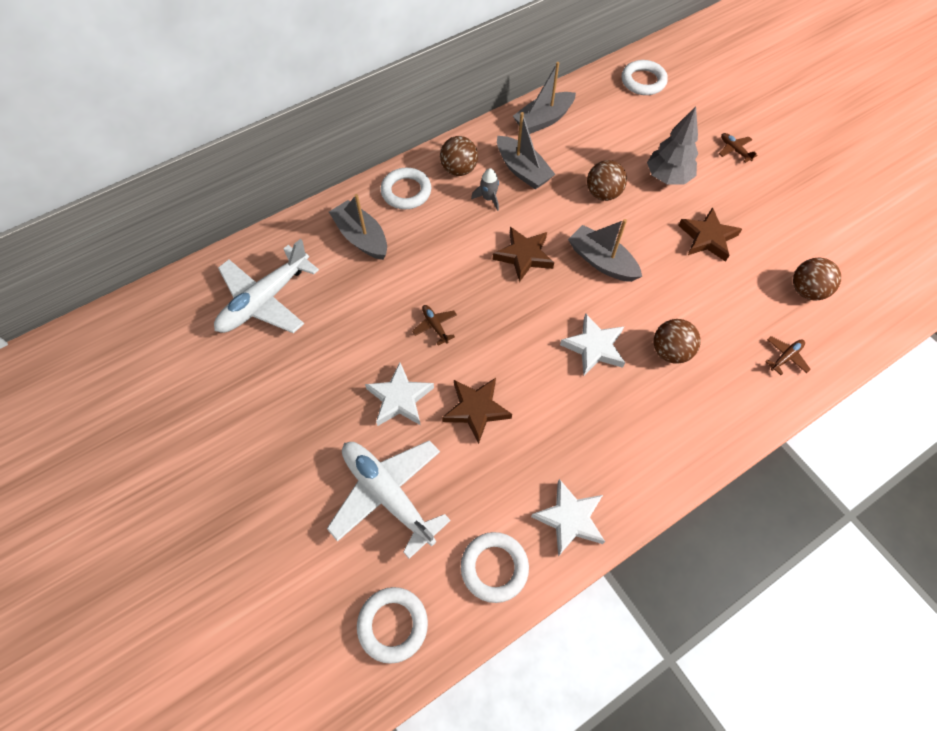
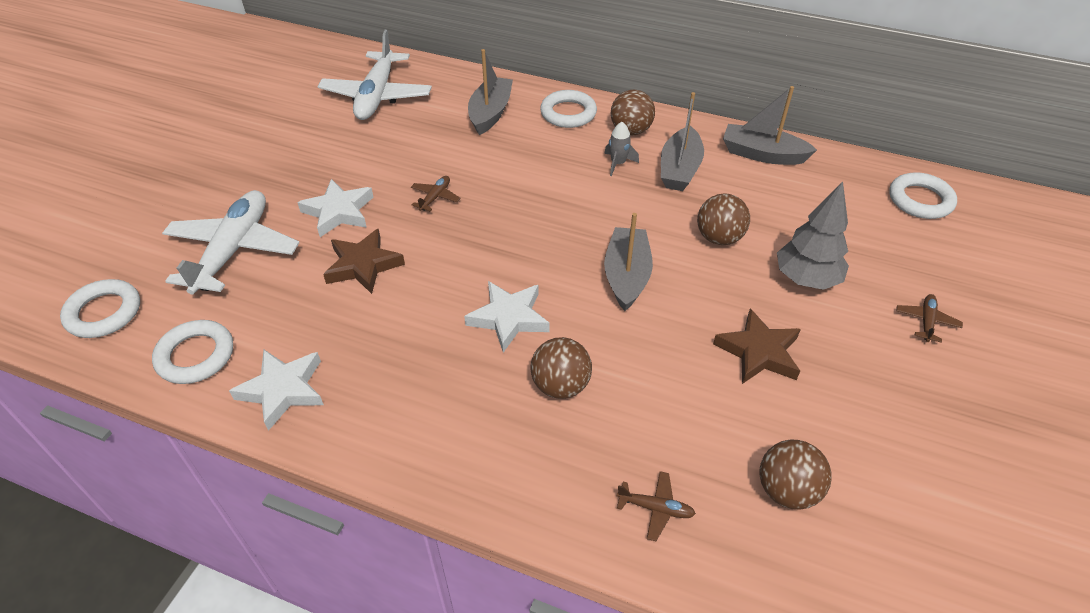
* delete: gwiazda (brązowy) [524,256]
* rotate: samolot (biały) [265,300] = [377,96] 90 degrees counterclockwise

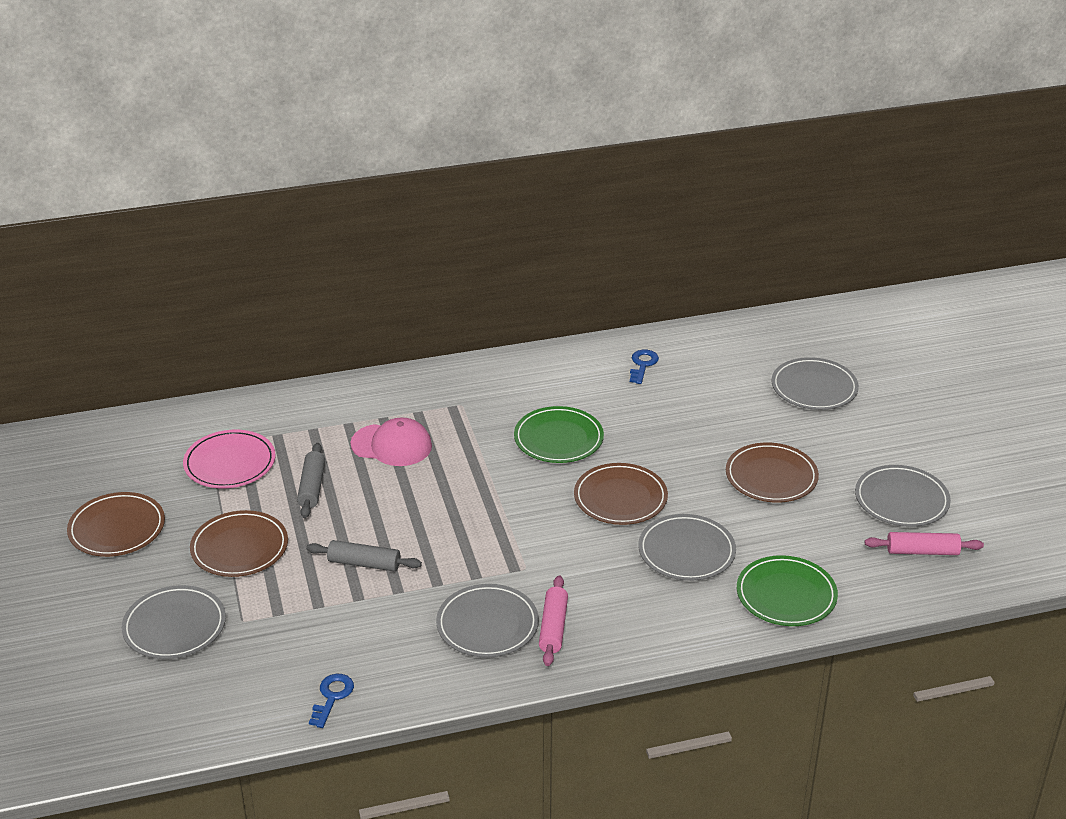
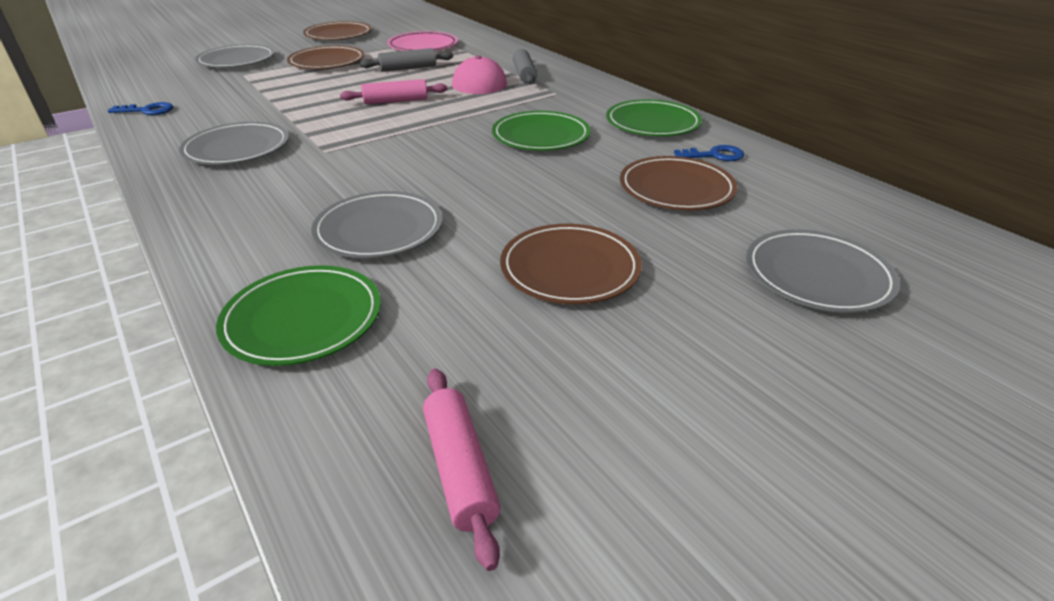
* move: talerz (brązowy) [620,498] to [676,188]
* delete: talerz (szary) [901,500]
* move: wałek do ciasta (szary) [364,563] to [524,74]
* move: wałek do ciasta (różowy) [553,627] to [395,101]
* insert: talerz (zielony) [652,123]

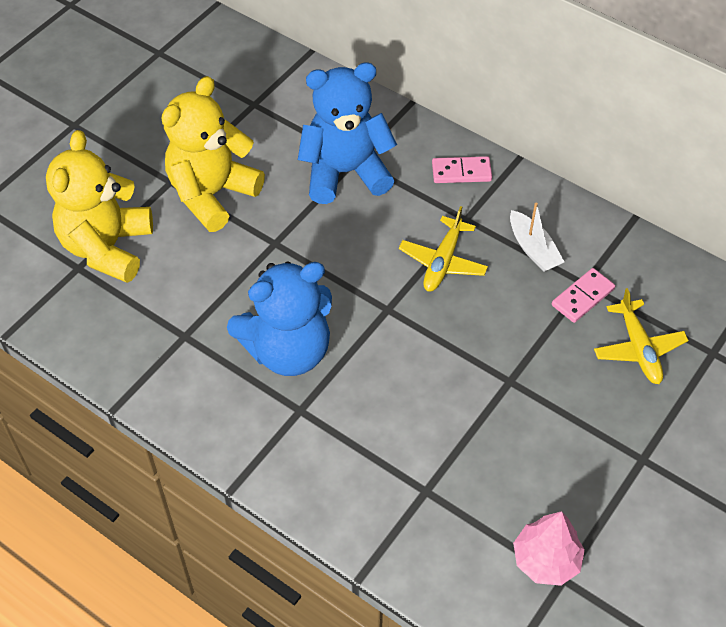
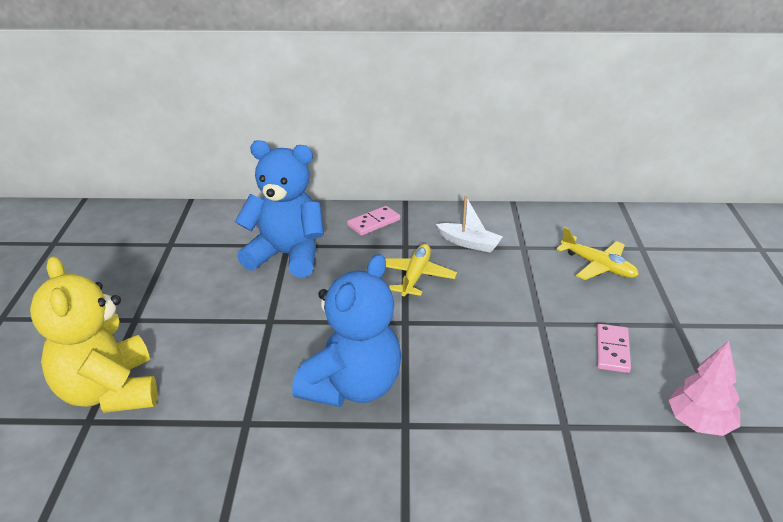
* rotate: miś (niebieski) [345,173] = [286,255] 60 degrees clockwise
* delete: miś (żółty) [212,194]
* rotate: samolot (żółty) [443,262] = [415,276] 150 degrees counterclockwise
* move: kostka domina (różowy) [582,297] to [612,350]

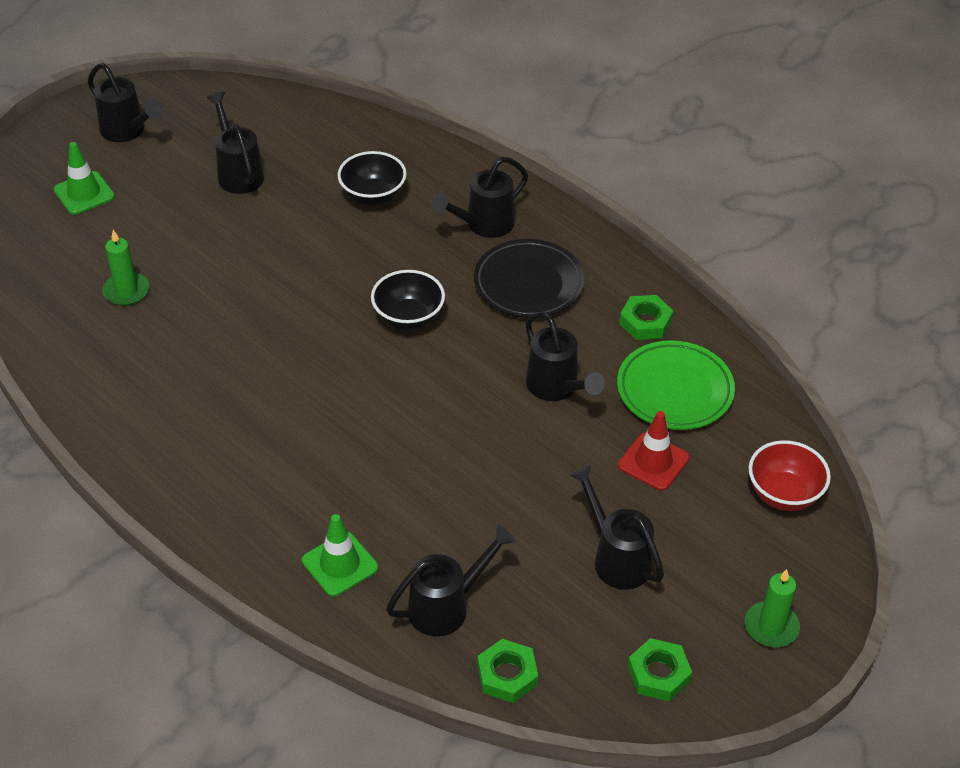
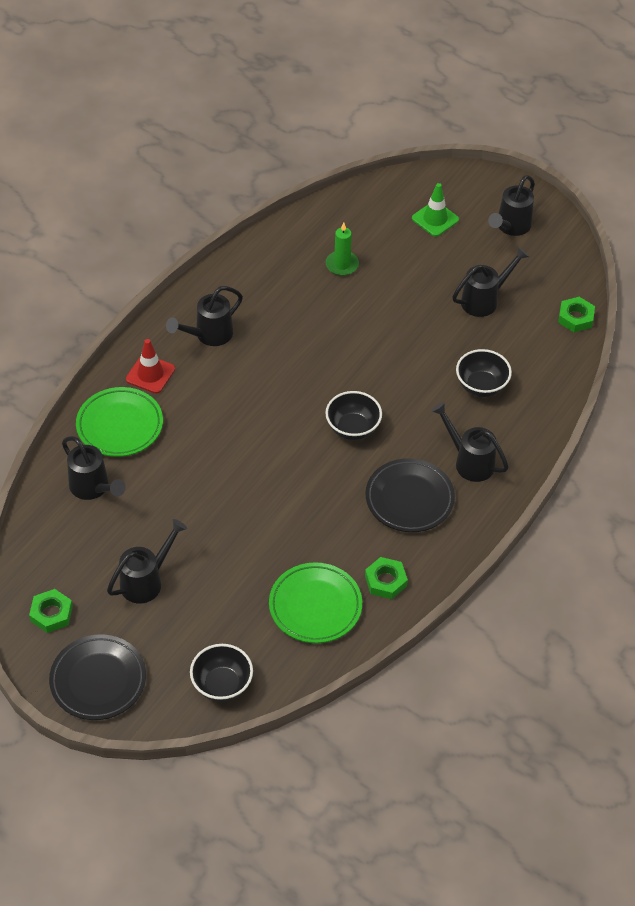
* move: konewka (czarny) [556,388] to [209,335]
* move: pachołek (czerwony) [653,462] to [150,374]
* recolor: miska (czerwony) [783,494] to miska (czarny) [222,685]
* replace: pachołek (zielony) [340,564] to talerz (zielony) [120,425]
* replace: świeca (zielony) [771,626] to talerz (czarny) [98,680]
* move: nakrętka (zielony) [507,675] to [575,318]

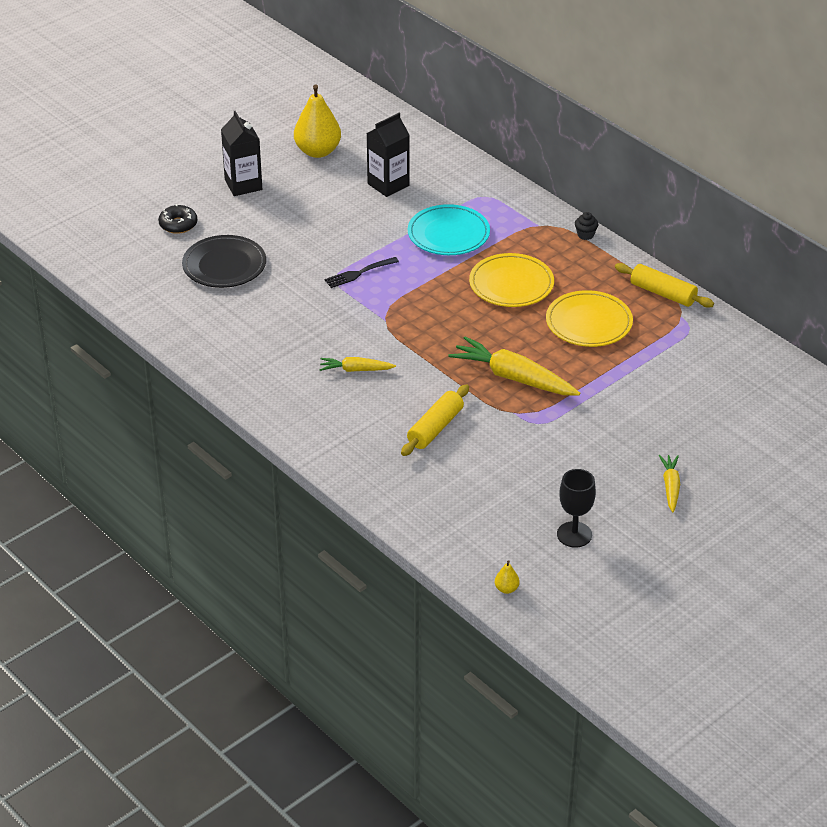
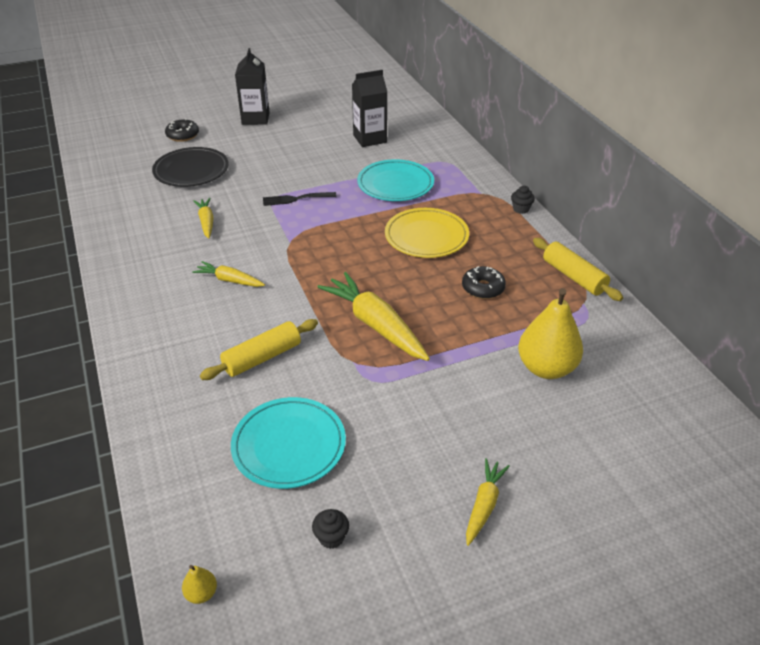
* move: gruszka (żółty) [317,151] to [546,368]
* replace: talerz (żółty) [589,323] to donut (czarny) [483,288]
* replace: kielich (czarny) [574,534] to muffinka (czarny) [331,537]
* insert: marchewka (żółty) [206,222]
* insert: talerz (turkusowy) [289,445]

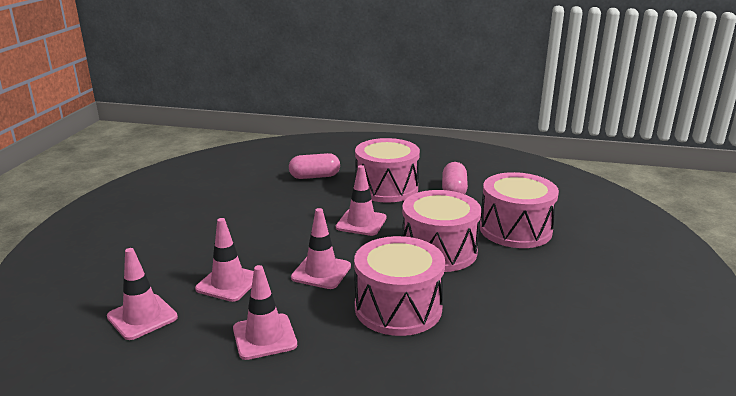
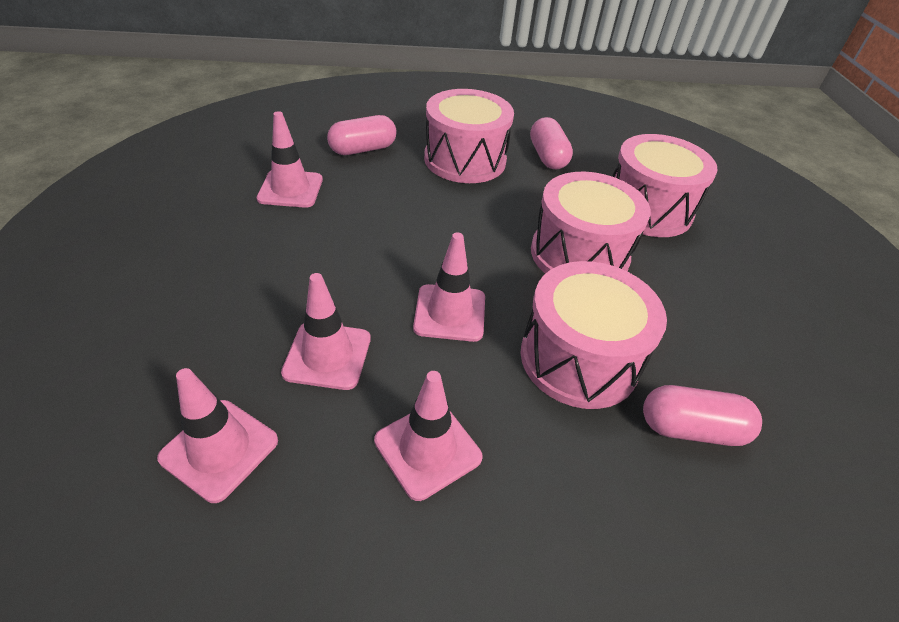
* move: pachołek (różowy) [361,223] to [290,189]
* insert: kapsułka (różowy) [691,429]

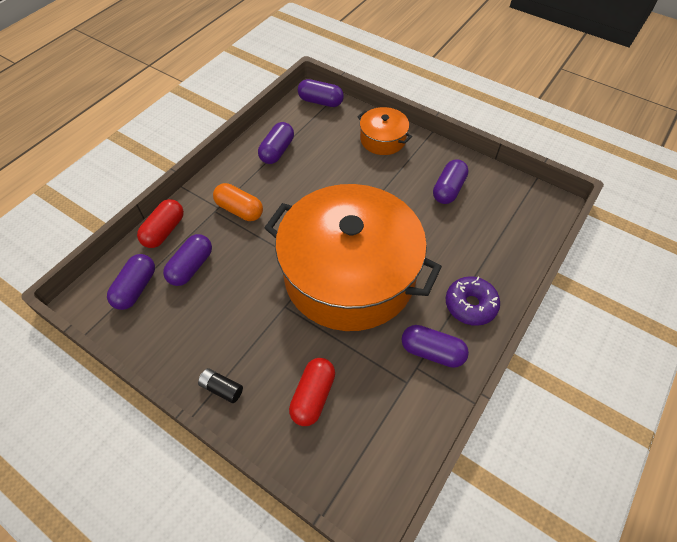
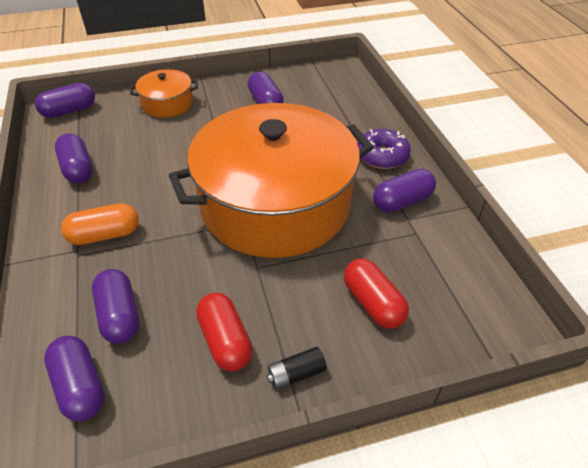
* move: kapsułka (czerwony) [164,231] to [225,341]

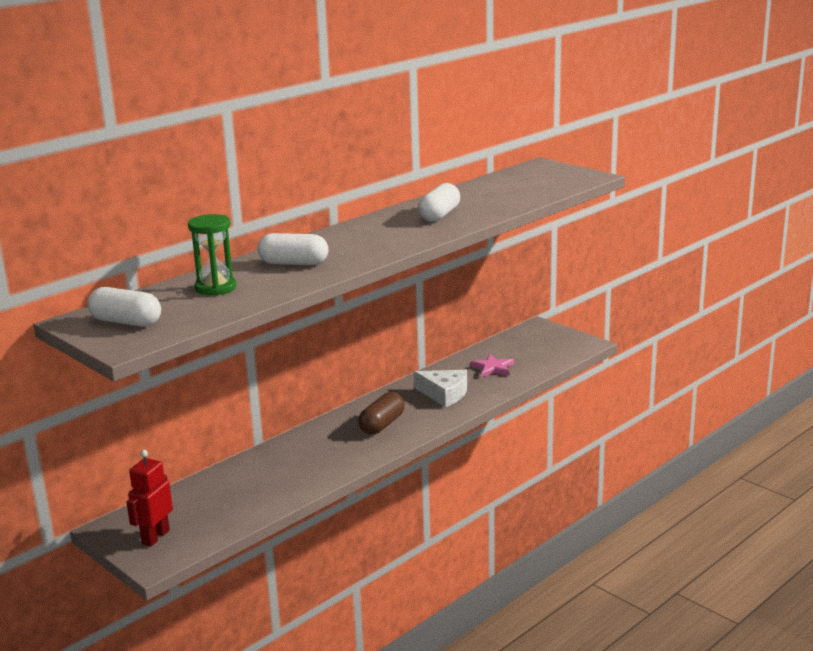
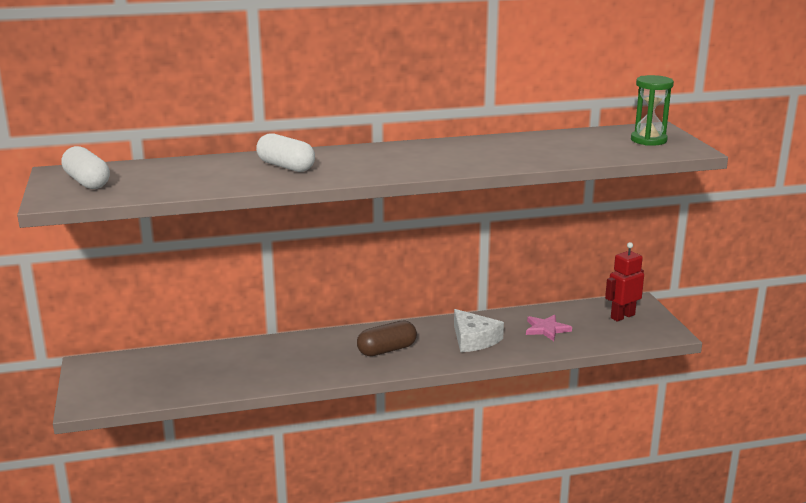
* delete: kapsułka (biały) [439,215]
* move: klepsydra (zielony) [216,288] to [648,140]
* move: robot (czerwony) [155,537] to [622,316]

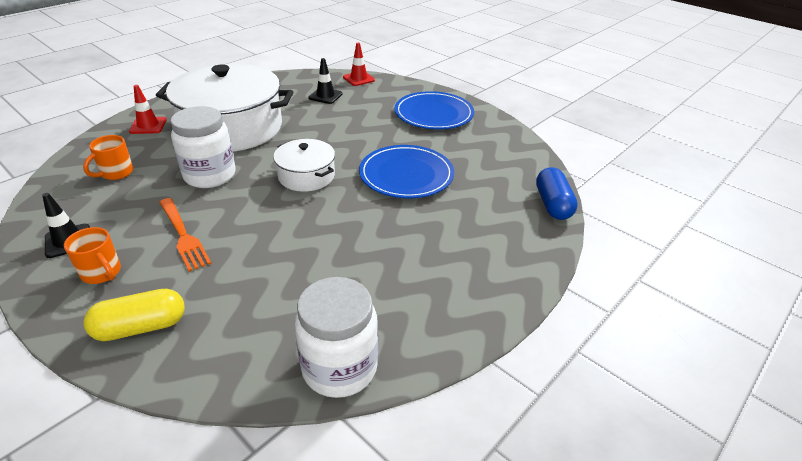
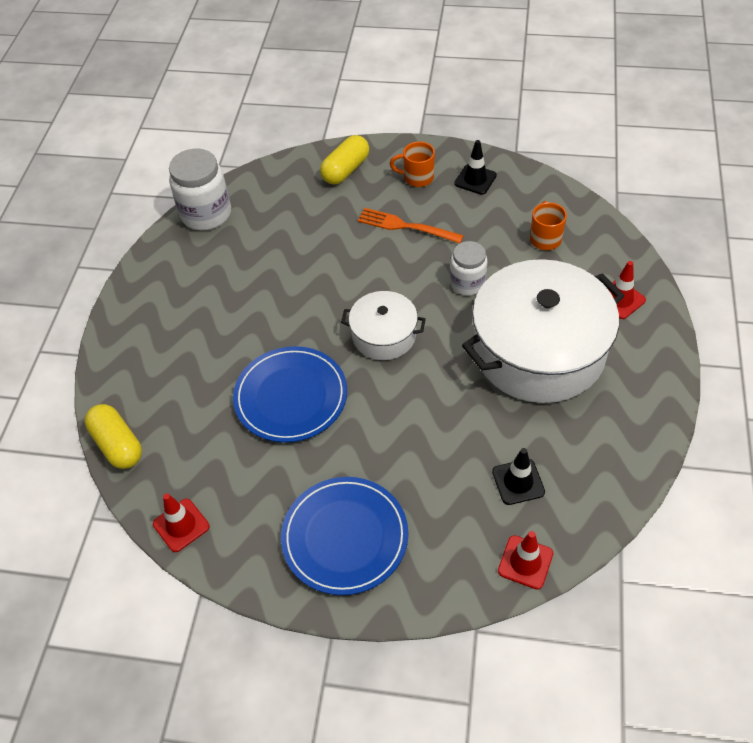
* resize: słoik (biały) [210,175] = [467,283] x0.64
* recolor: kapsułka (niebieski) [552,204] to kapsułka (żółty) [117,444]
* insert: pachołek (czerwony) [181,525]

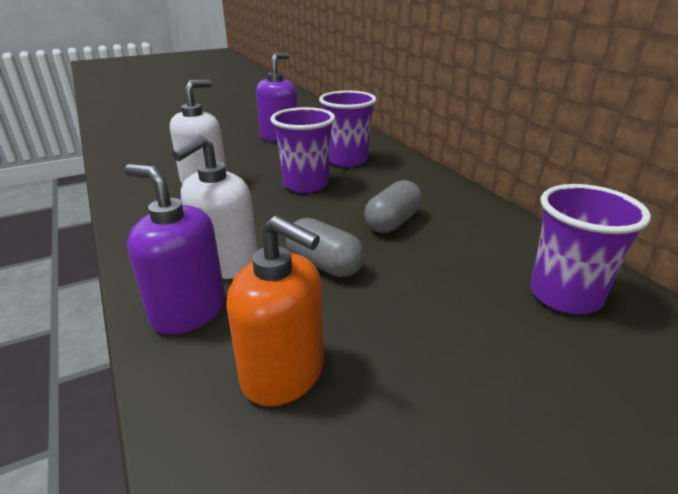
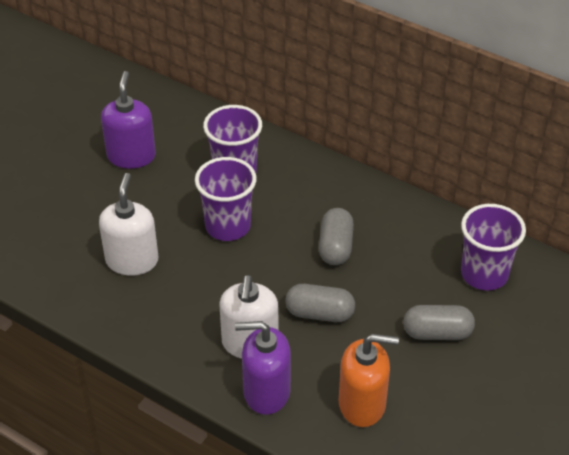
* insert: kapsułka (szary) [437,333]

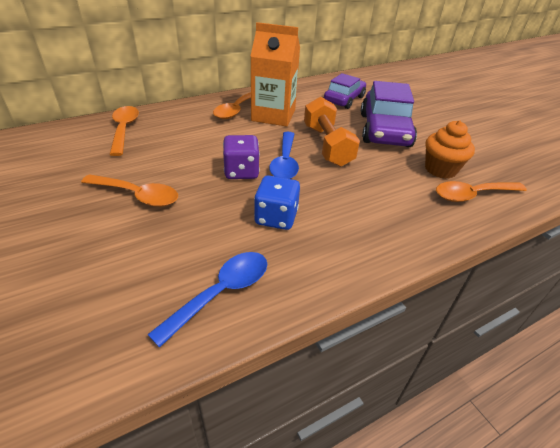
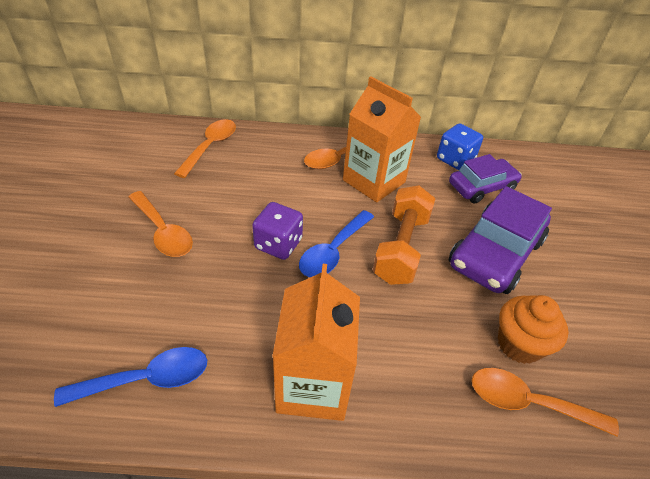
* move: kostka do gry (niebieski) [276,217] to [455,160]
* insert: karton mleka (pomarańczowy) [313,385]

